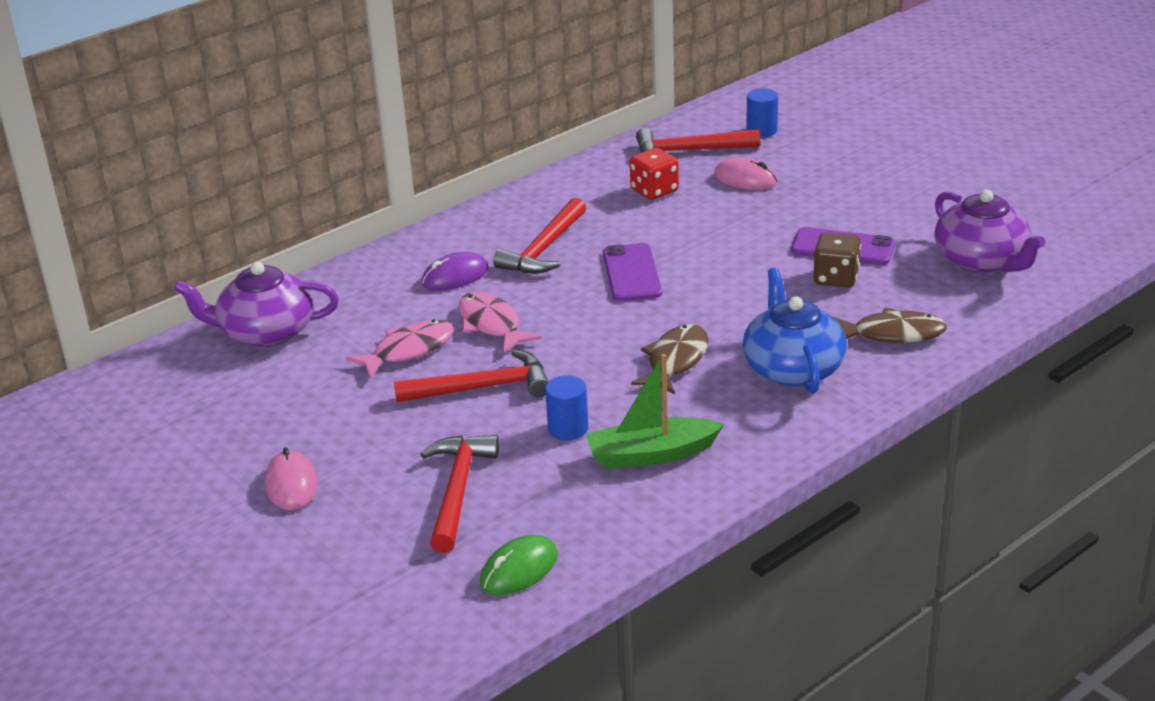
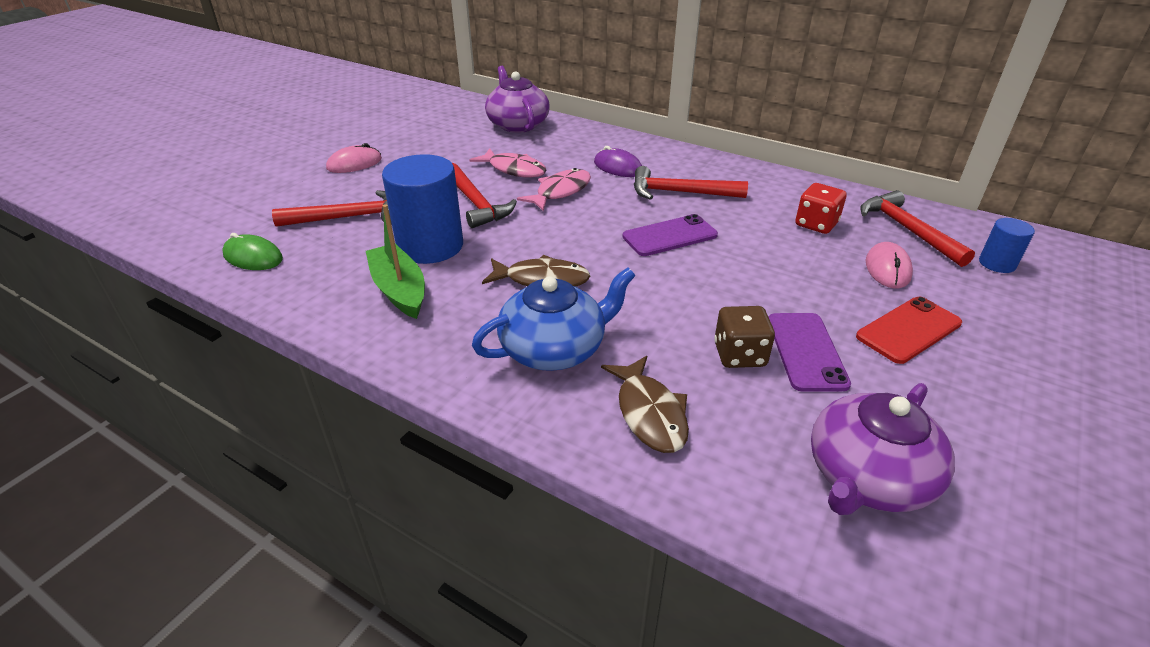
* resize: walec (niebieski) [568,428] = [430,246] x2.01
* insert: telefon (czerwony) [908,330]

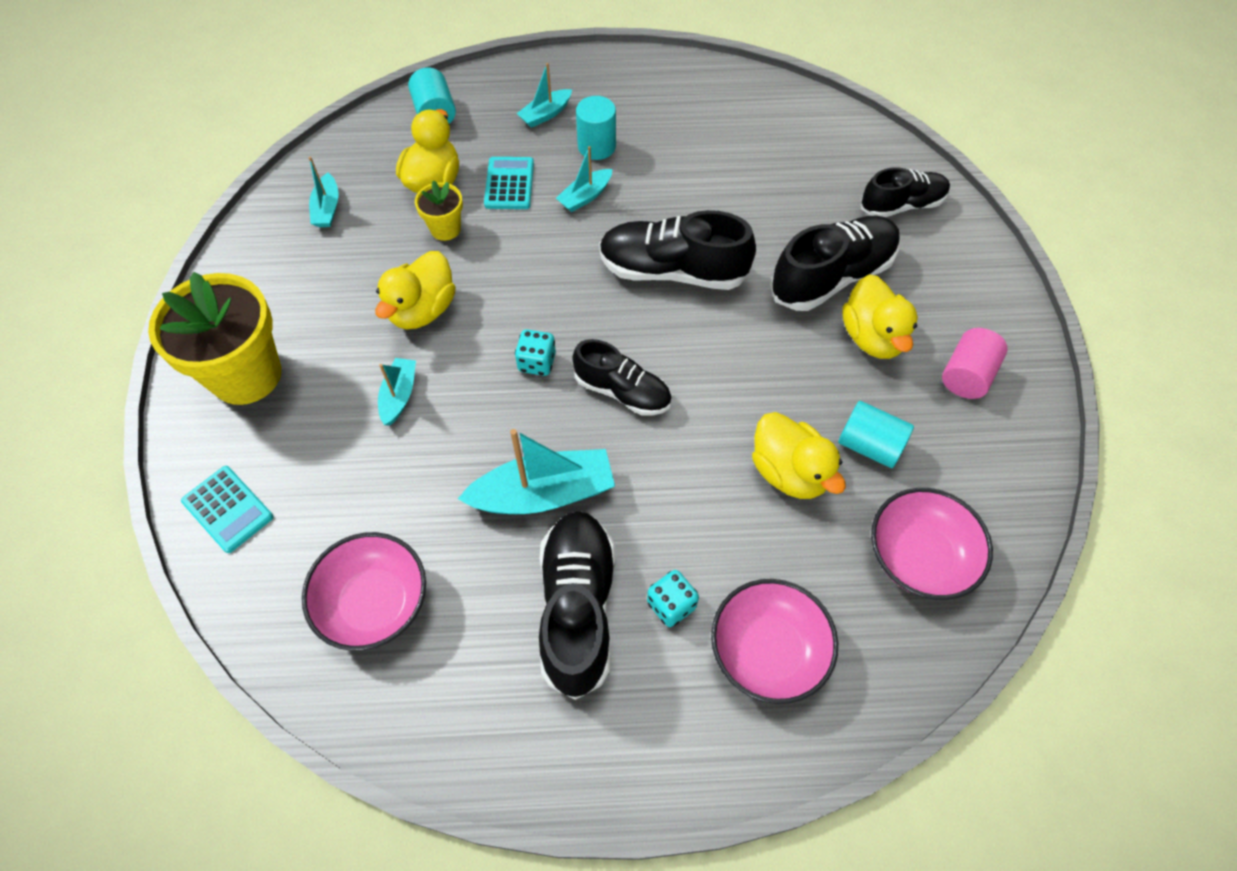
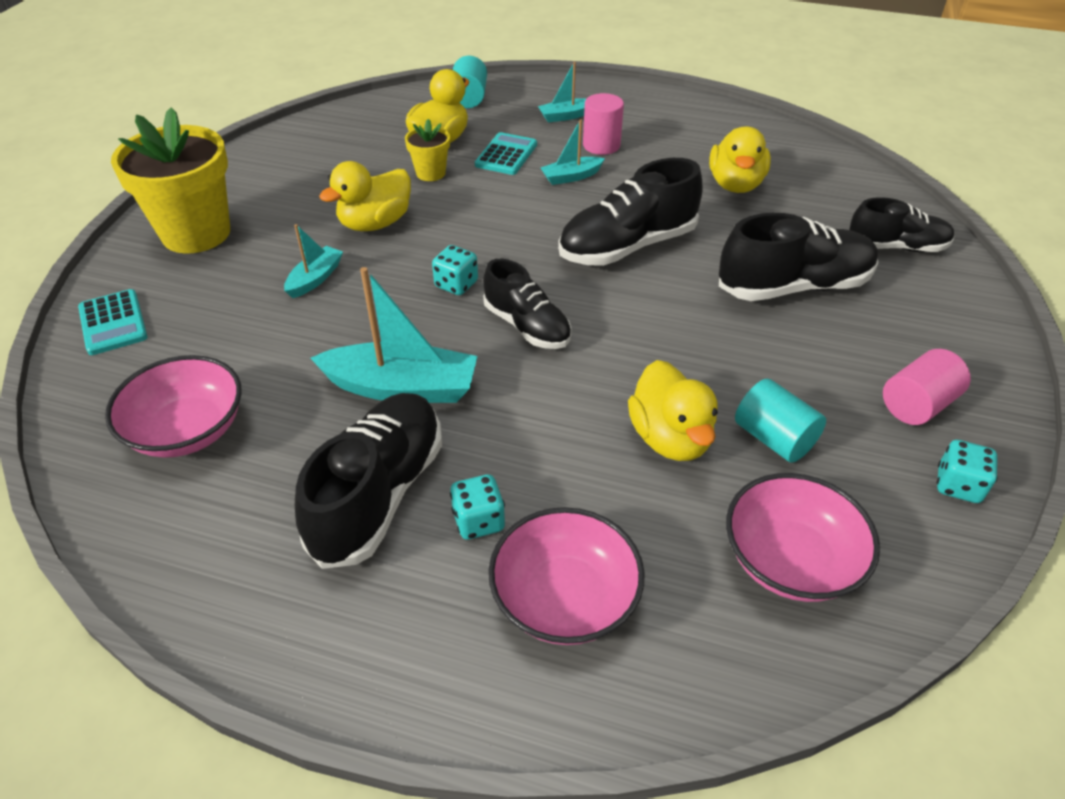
* recolor: walec (turkusowy) [596,146] to walec (różowy) [601,145]
* delete: łódka (turkusowy) [327,208]
* rotate: but (czarny) [672,271] = [627,246] 60 degrees counterclockwise
* move: kaczka (żółty) [872,337] to [735,184]
* insert: kostka do gry (turkusowy) [958,485]

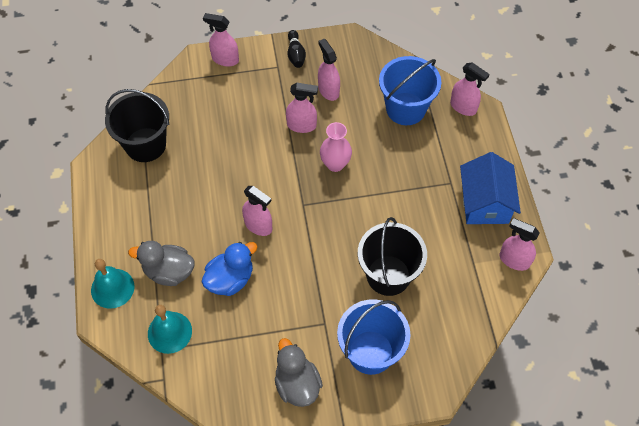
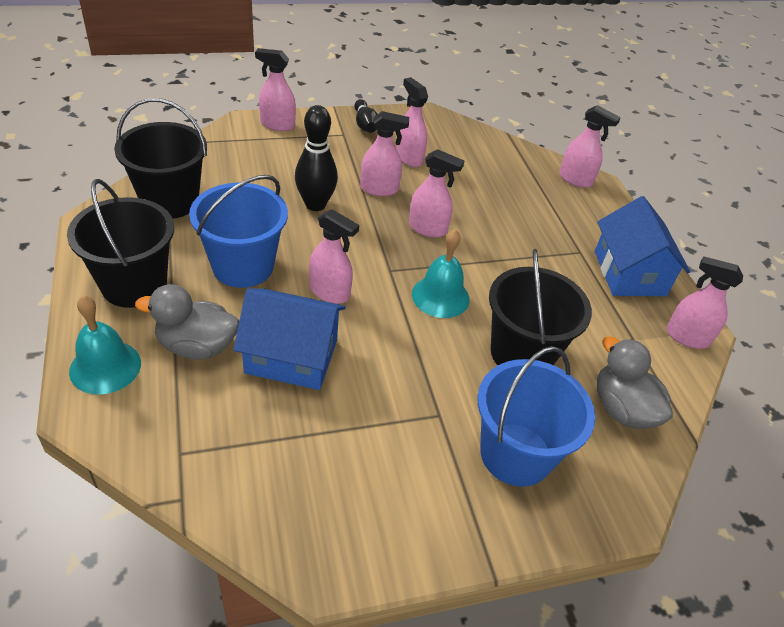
* move: wiadro (niebieski) [405,109] to [243,266]
* replace: wazon (różowy) [335,164] to spryskiwacz (różowy) [428,228]
* replace: kaczka (niebieski) [230,279] to domek (niebieski) [291,356]
* move: dzwonek (turkusowy) [169,332] to [440,296]
* move: kaczka (szary) [297,384] to [622,409]
* insert: kręgiel (czarny) [315,204]
* insert: wiadro (czarny) [134,285]

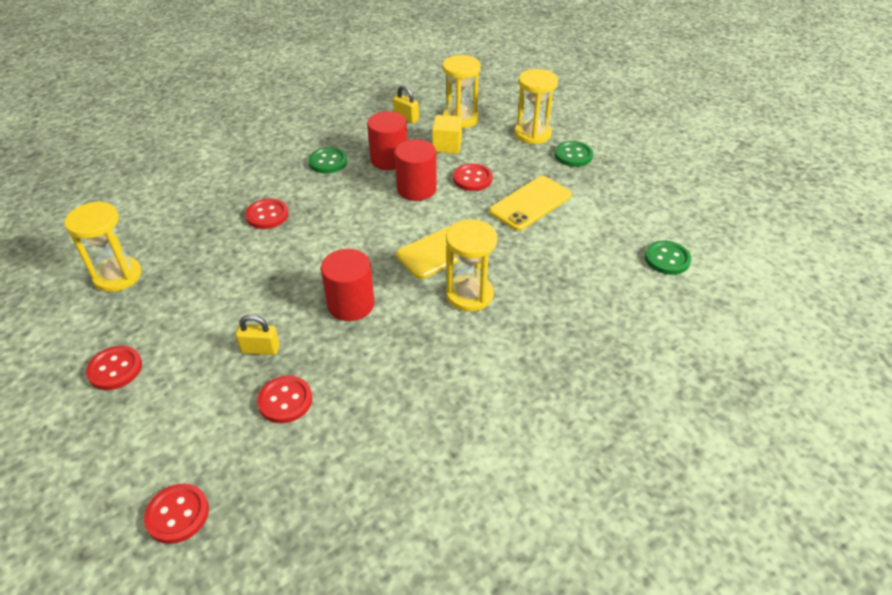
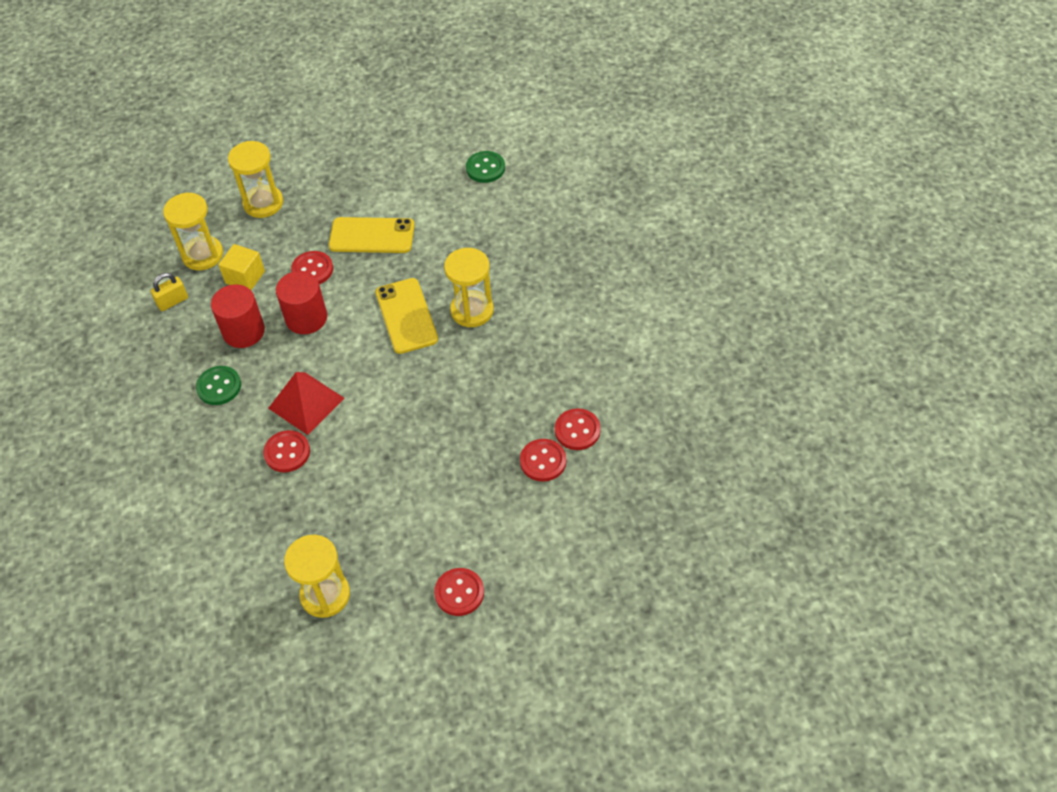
* delete: guzik (zielony) [573,155]
* rotate: telefon (żółty) [530,203] = [372,235] 60 degrees counterclockwise
* delete: walec (czerwony) [351,304]
* delete: kłódka (żółty) [260,349]
* move: guzik (czerwony) [177,514] to [577,430]
* insert: piramida (czerwony) [306,403]

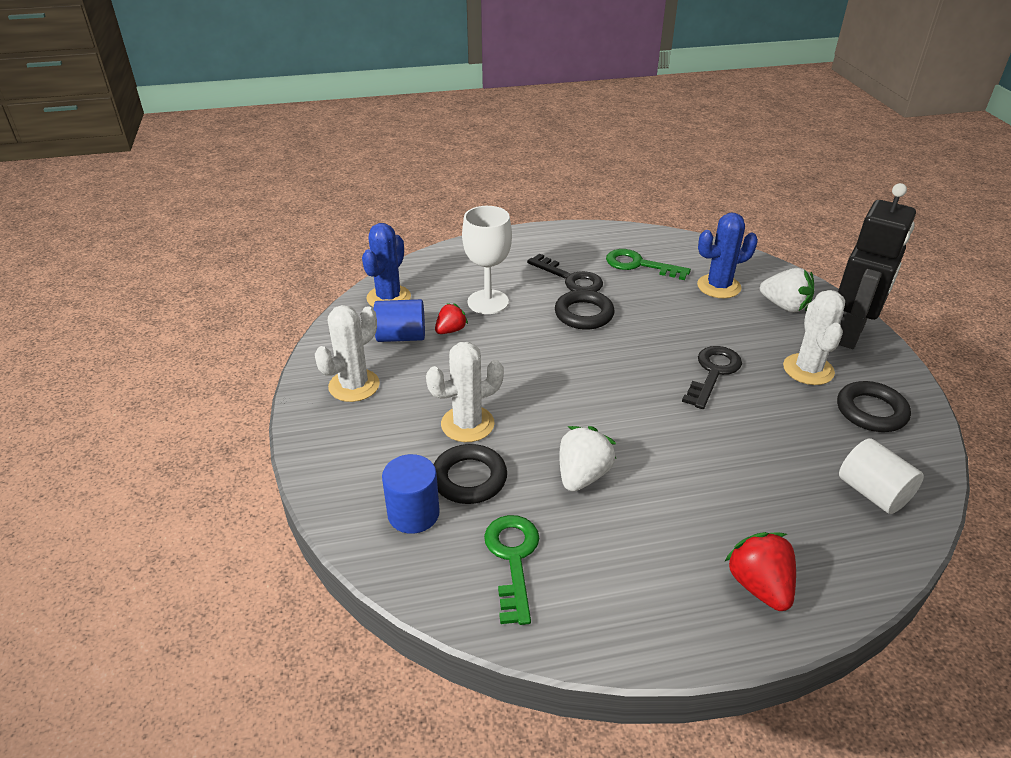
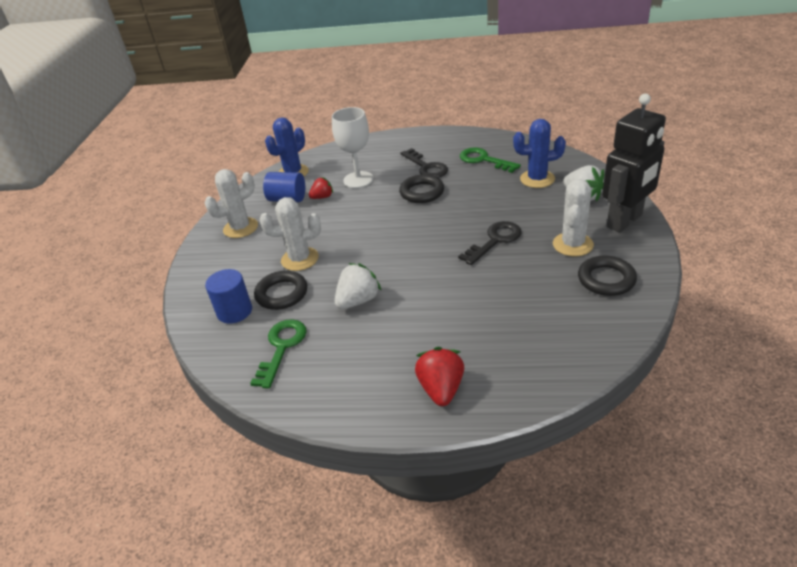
* delete: walec (biały) [872,492]

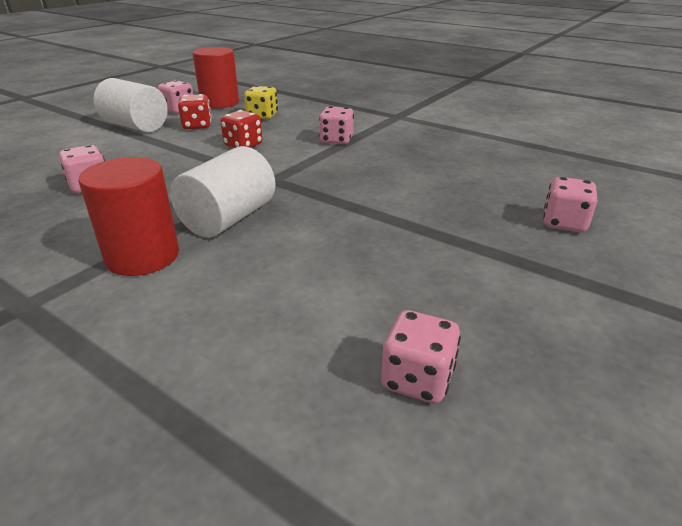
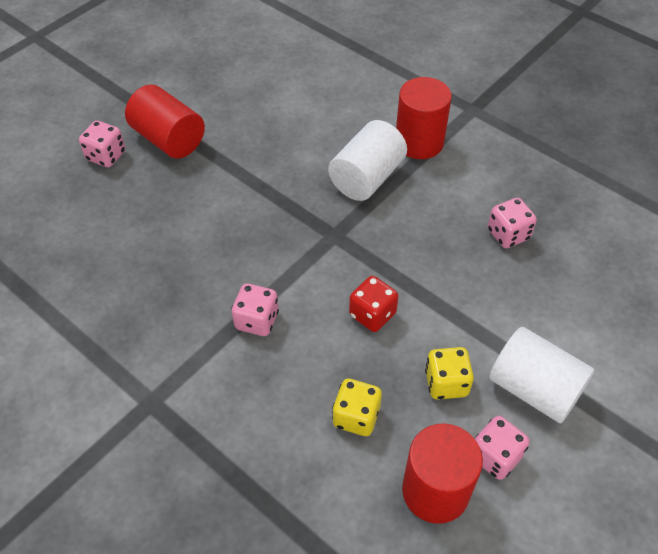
* recolor: kostka do gry (czerwony) [197,126] to kostka do gry (żółty) [446,383]
* delete: kostka do gry (różowy) [417,379]
* insert: walec (czerwony) [169,139]

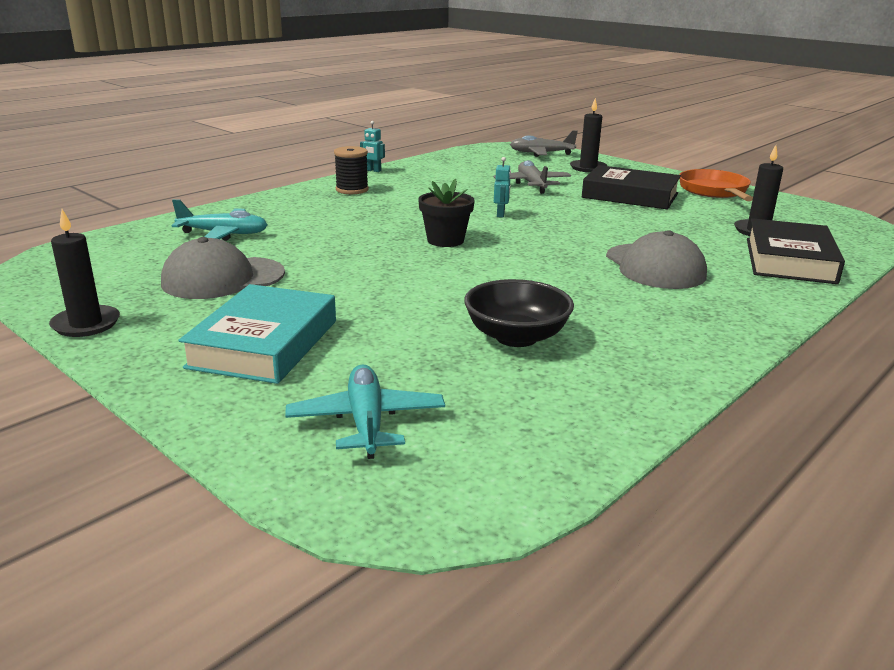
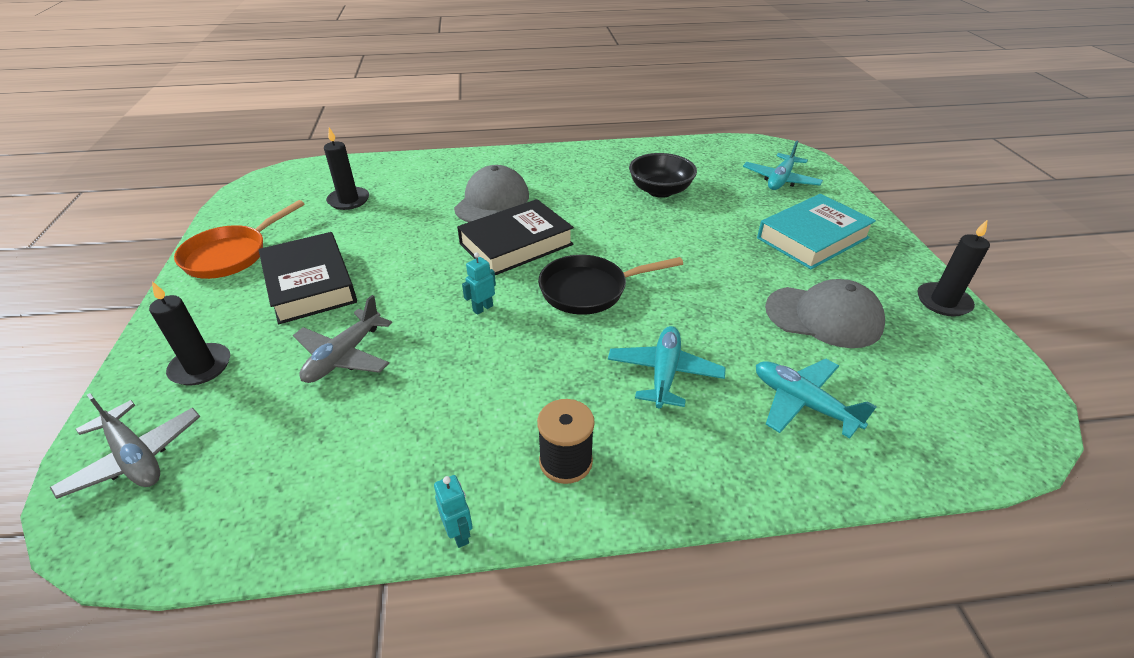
* replace: doniczka (czarny) [445,240] to patelnia (czarny) [589,290]
* move: książka (czarny) [789,260] to [516,244]
* insert: samolot (turkusowy) [664,373]

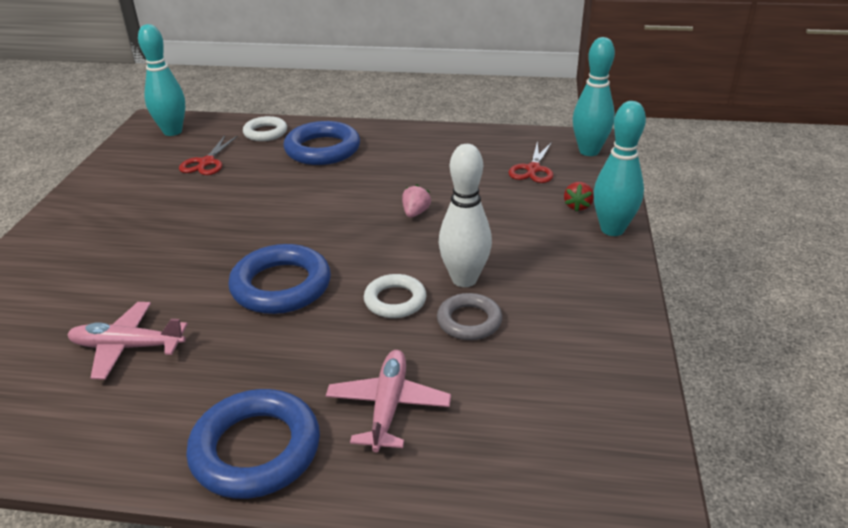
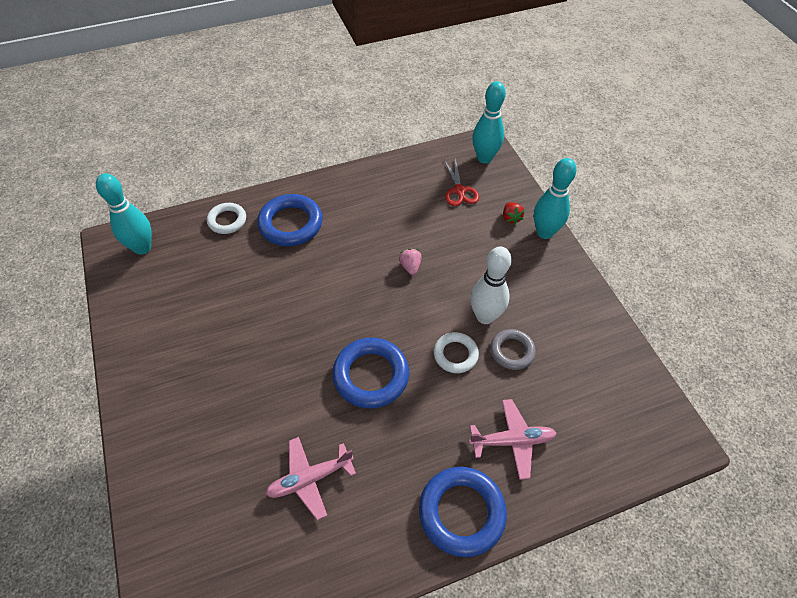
* delete: nożyczki (czerwony) [206,162]
* rotate: samolot (różowy) [388,406] = [512,441] 105 degrees clockwise

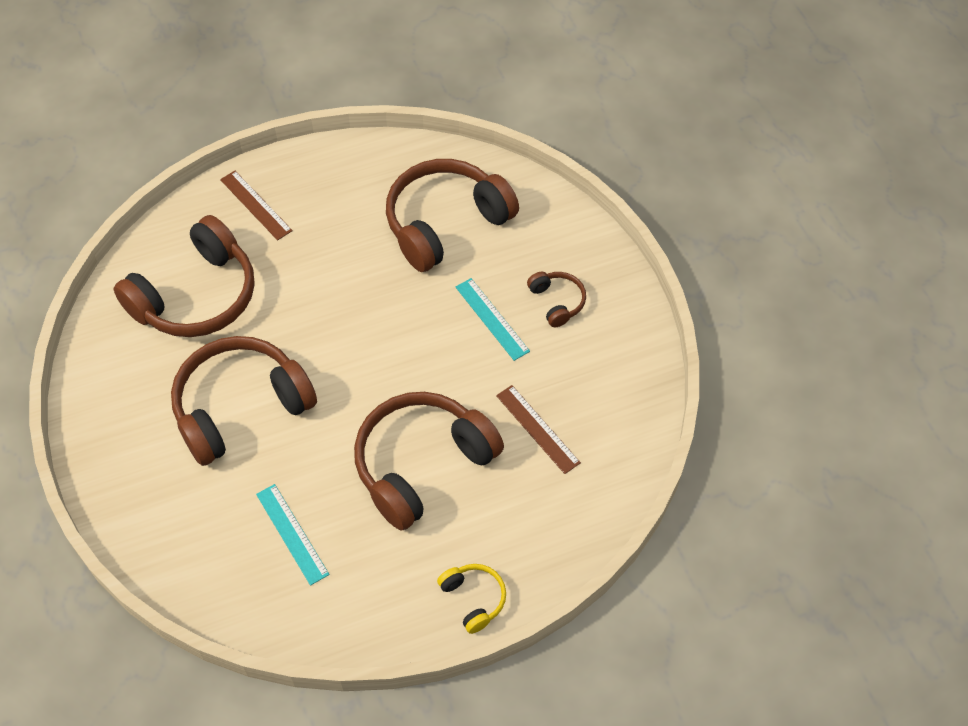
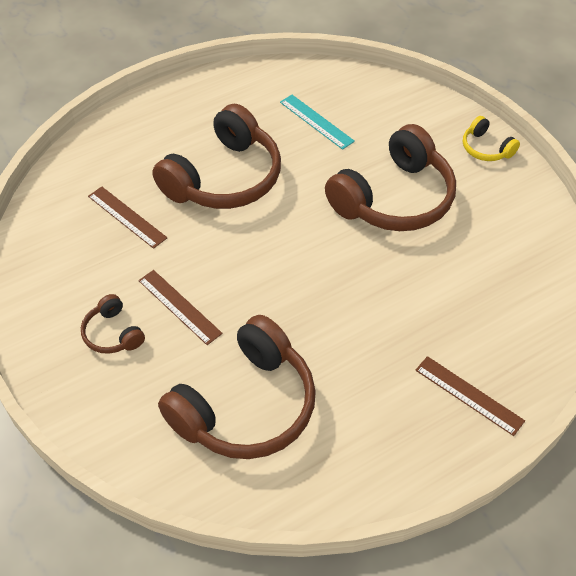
* delete: słuchawki (brązowy) [196,296]
* recolor: linijka (turkusowy) [492,318] to linijka (brązowy) [179,307]
* move: słuchawki (żółty) [473,599] to [486,148]

